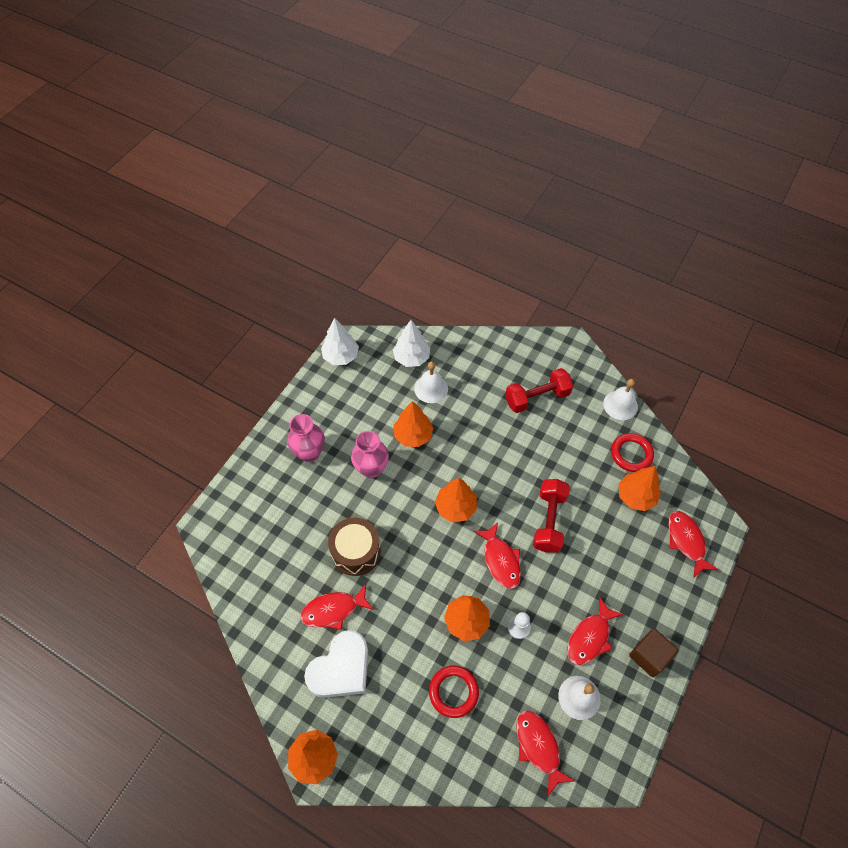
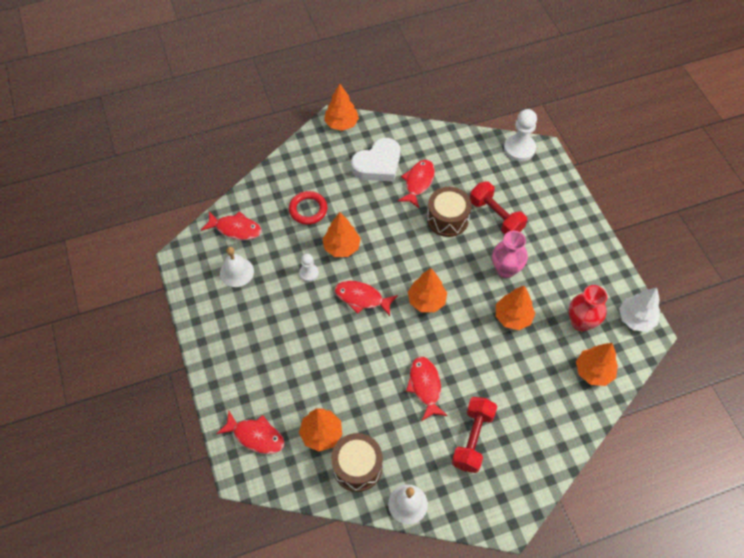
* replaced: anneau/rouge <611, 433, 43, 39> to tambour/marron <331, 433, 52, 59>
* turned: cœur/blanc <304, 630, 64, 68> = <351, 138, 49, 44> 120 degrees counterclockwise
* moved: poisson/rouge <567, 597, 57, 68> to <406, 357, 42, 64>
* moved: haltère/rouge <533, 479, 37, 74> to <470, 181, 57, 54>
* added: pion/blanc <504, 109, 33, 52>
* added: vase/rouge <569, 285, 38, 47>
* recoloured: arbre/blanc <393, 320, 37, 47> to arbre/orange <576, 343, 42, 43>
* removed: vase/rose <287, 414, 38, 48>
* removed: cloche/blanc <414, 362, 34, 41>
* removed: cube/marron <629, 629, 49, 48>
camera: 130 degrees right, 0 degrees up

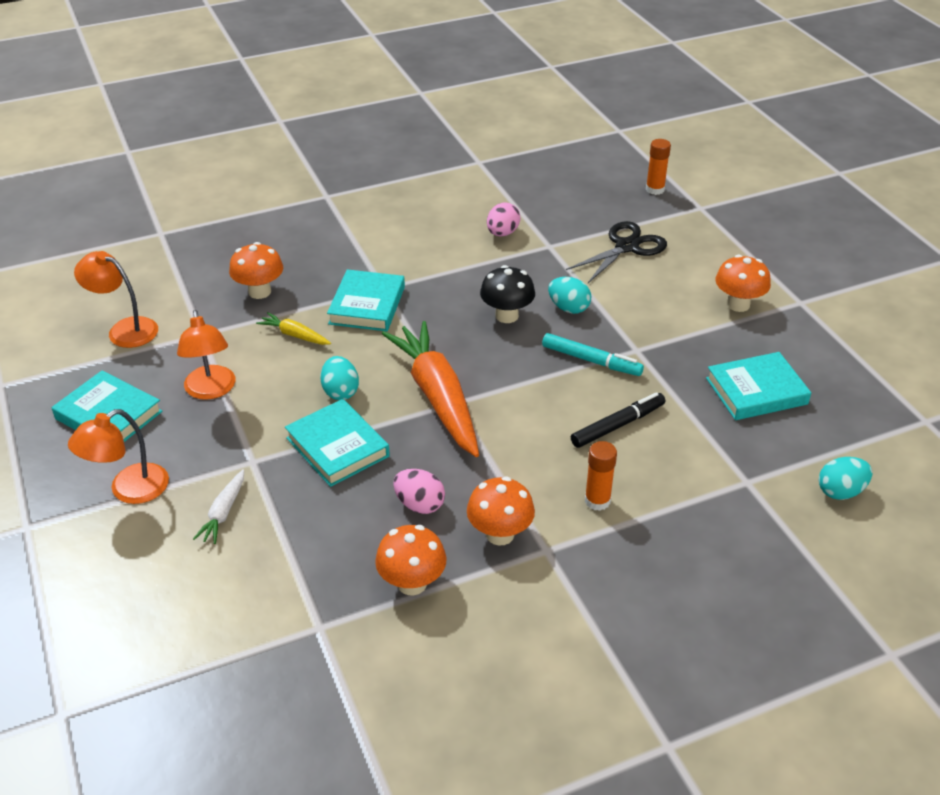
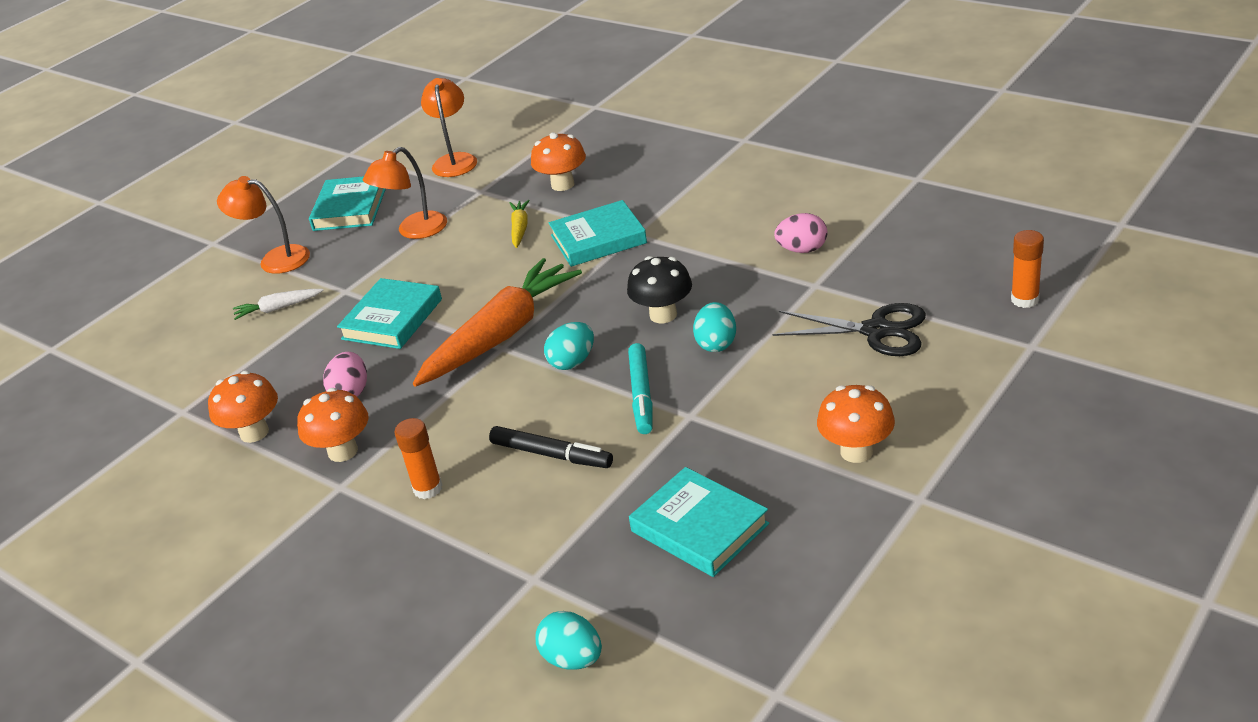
* moved: œuf/turquoise <321, 356, 38, 44> to <544, 322, 50, 48>
camera: 65 degrees right, 5 degrees down

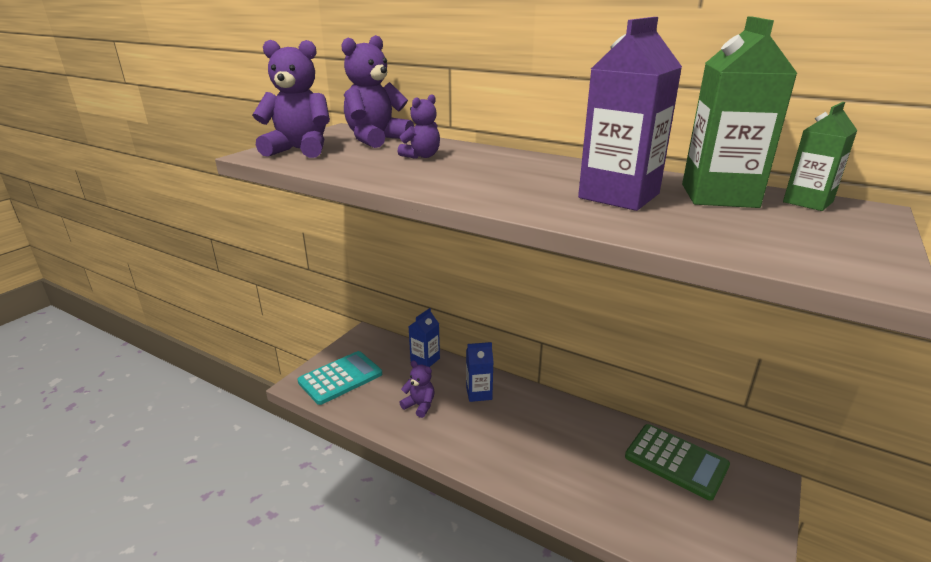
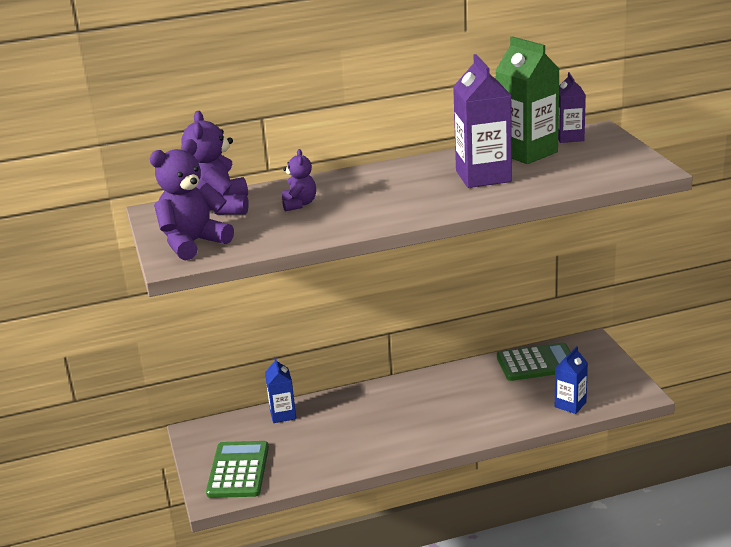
* recoloured: calculatrice/turquoise <297, 351, 85, 54> to calculatrice/vert <206, 441, 63, 57>
* moved: brique de lait/bleu <466, 342, 28, 60> to <555, 346, 33, 68>
* recoloured: brique de lait/vert <783, 102, 75, 109> to brique de lait/violet <558, 72, 28, 71>
* removed: ours en peluche/violet <399, 360, 36, 58>
camera: 45 degrees left, 0 degrees up

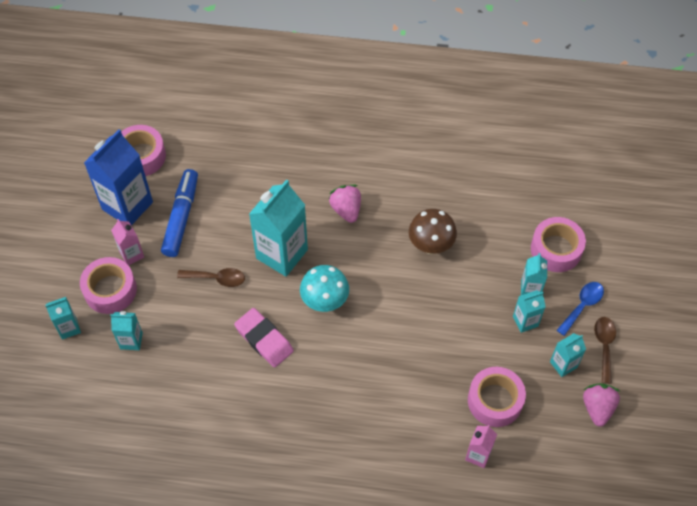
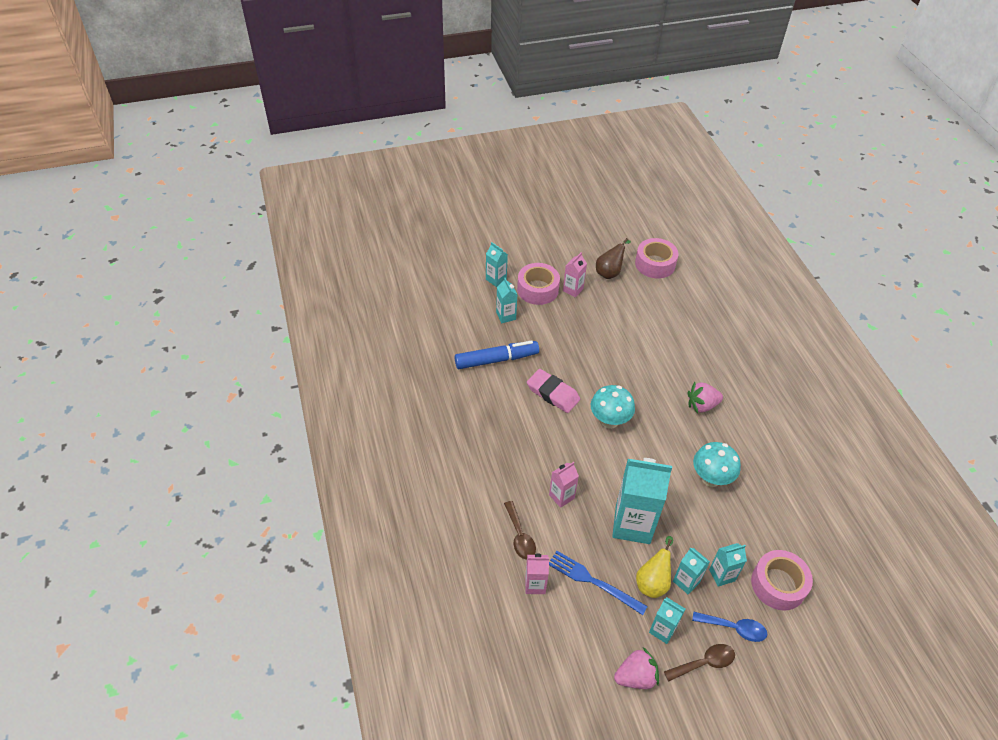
* moved: feutre/bleu <161, 169, 37, 88> to <455, 340, 84, 29>
* moved: cuillère/marron <177, 268, 68, 19> to <504, 501, 32, 59>
* turned: gomme/rose <234, 308, 60, 59> = <527, 369, 53, 44> 75 degrees counterclockwise
* added: brique de lait/rose <549, 462, 30, 46>
* replaced: ruban adhésif/rose <468, 367, 58, 60> to fourchette/bleu <549, 551, 99, 64>
* replaced: brique de lait/bleu <84, 129, 69, 96> to poire/marron <596, 238, 35, 41>
* moved: brique de lait/turquoise <249, 179, 59, 98> to <612, 458, 60, 86>
* added: poire/jaune <636, 536, 37, 62>
* turned: fraise/rose <328, 185, 33, 38> = <687, 382, 36, 31> 150 degrees counterclockwise
* recoloured: champignon/marron <409, 209, 48, 45> to champignon/turquoise <693, 442, 48, 45>
camera: 65 degrees right, 10 degrees down

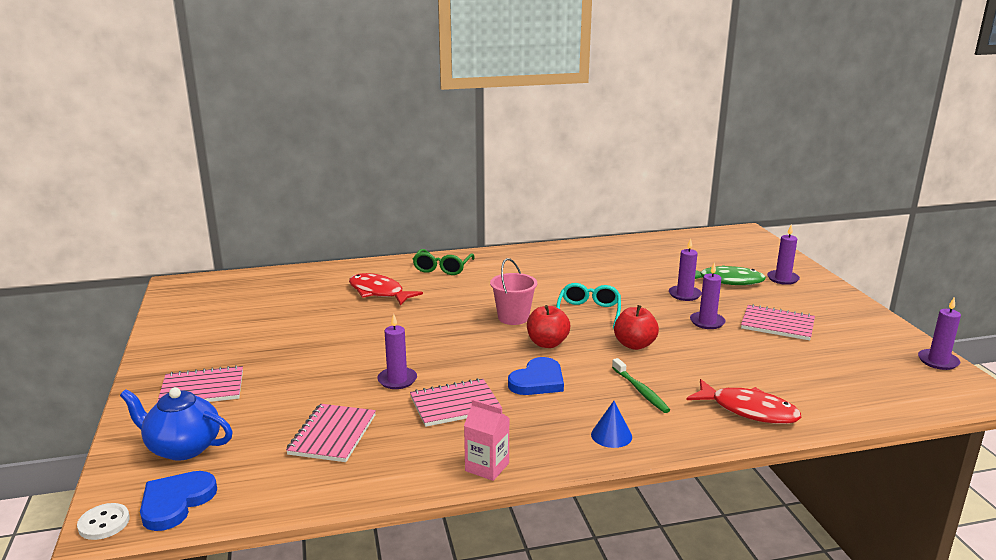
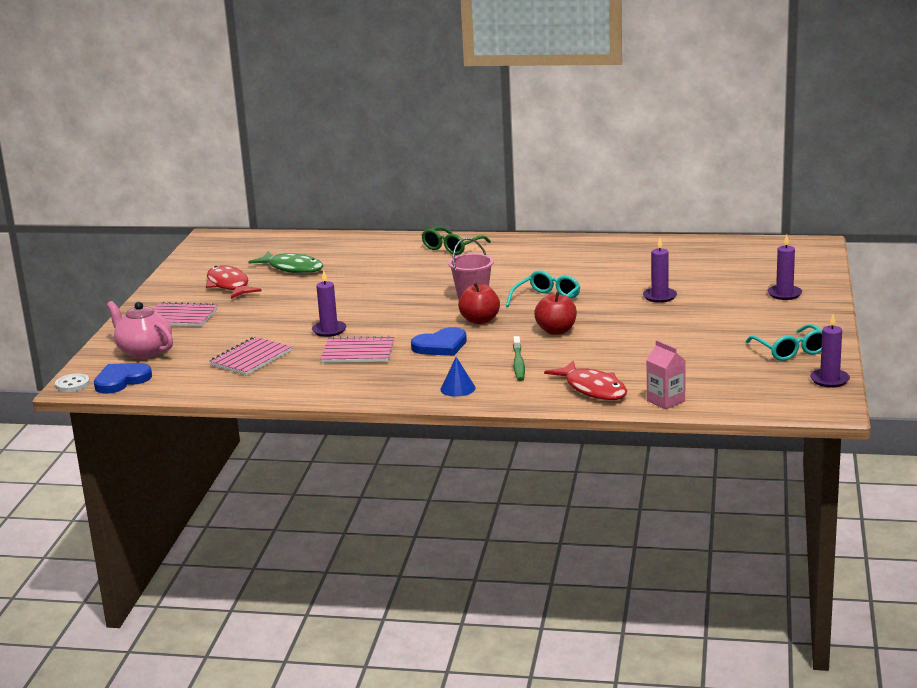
* recoloured: théière/bleu <120, 387, 113, 74> to théière/rose <107, 301, 66, 58>
* moved: poisson/rouge <349, 273, 74, 33> to <206, 265, 56, 34>
* moved: poisson/vert <695, 265, 71, 20> to <249, 251, 74, 22>
* moved: brique de lait/rose <464, 399, 46, 82> to <647, 340, 39, 70>
* added: lunettes/turquoise <746, 324, 76, 37>
* removed: bougie/violet <690, 263, 36, 66>
* removed: carnet/rose <741, 304, 74, 36>
camera: 25 degrees right, 0 degrees up

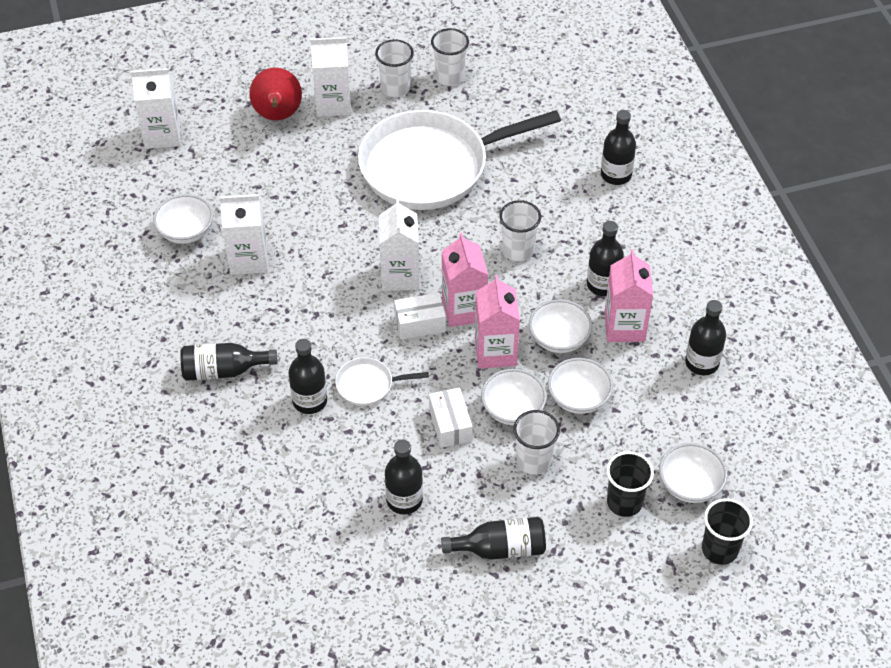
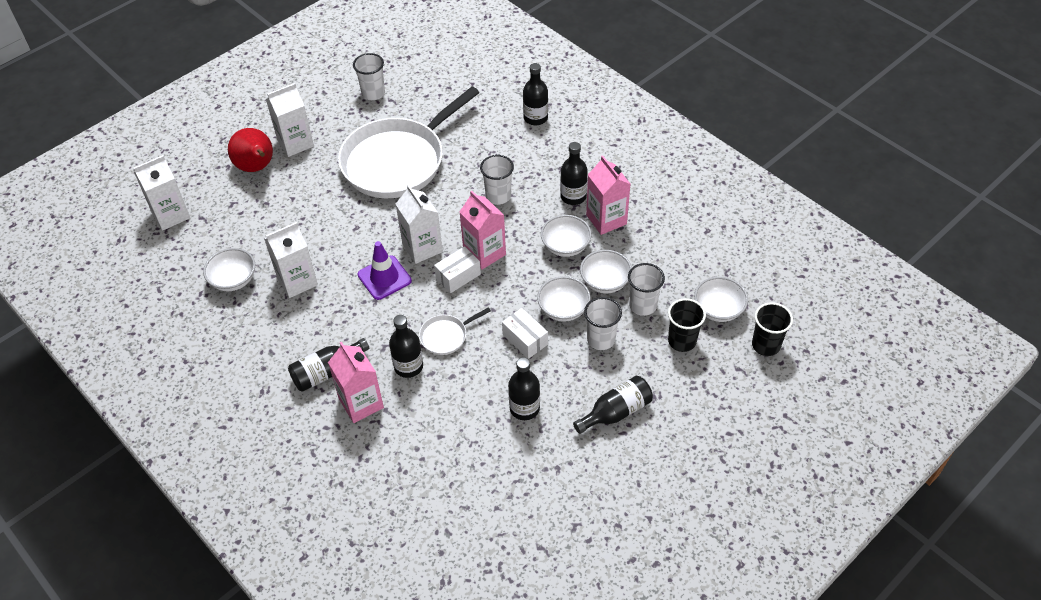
* moved: brique de lait/rose <475, 275, 45, 94> to <328, 342, 56, 81>
* added: cône de chantier/violet <358, 241, 54, 59>
* moved: gobelet/blanc <375, 39, 39, 58> to <628, 263, 37, 53>
* removed: bouteille/noir <685, 300, 41, 75>
camera: 25 degrees left, 0 degrees up

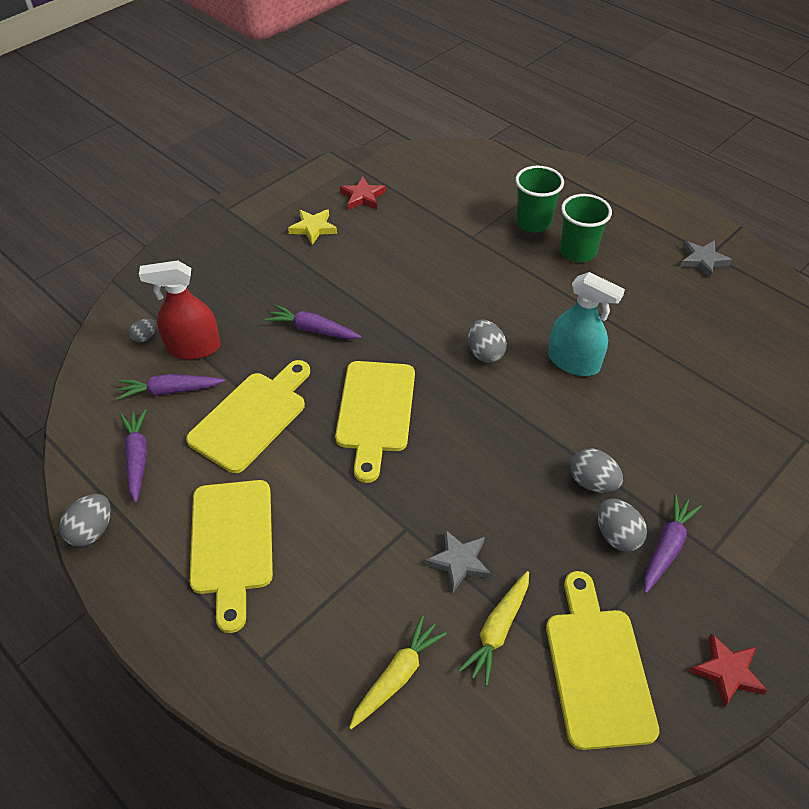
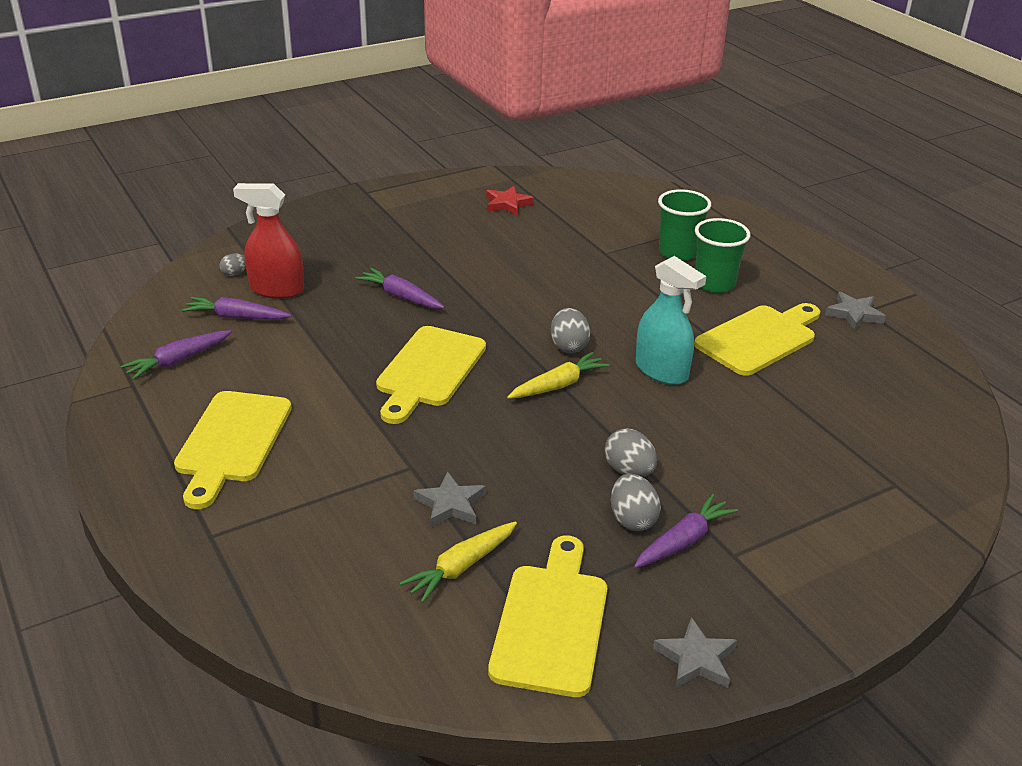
* turned: carotte/violet <120, 409, 27, 94> = <120, 330, 112, 50> 135 degrees counterclockwise
* moved: carotte/jaune <349, 615, 98, 114> to <507, 352, 103, 47>
* recoloured: étoile/rouge <690, 633, 78, 74> to étoile/gris <653, 617, 84, 71>
* moved: planche à découper/jaune <186, 360, 124, 113> to <694, 303, 126, 73>
* removed: œuf/gris <59, 494, 52, 53>
* removed: étoile/jaune <288, 209, 49, 36>
camera: 15 degrees right, 15 degrees down

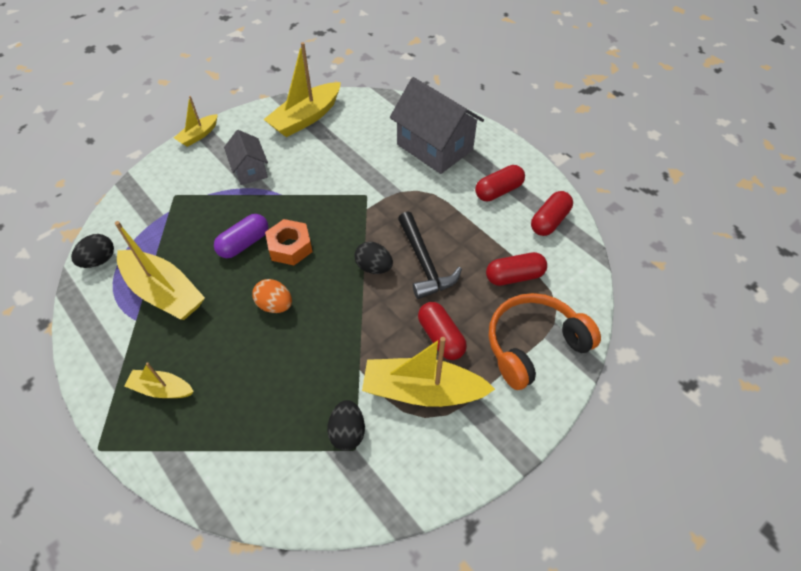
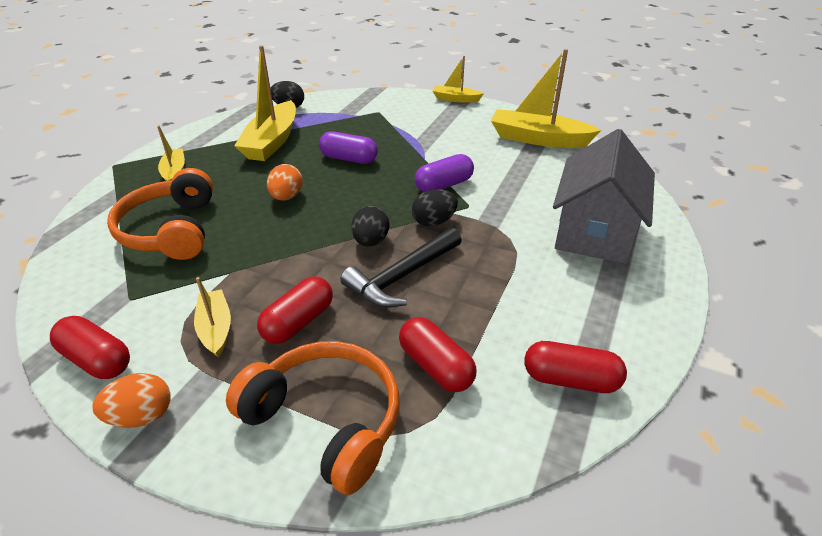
* moved: gélule/rouge <475, 165, 50, 36> to <50, 316, 80, 63>
* added: œuf/orange <92, 373, 78, 55>
* added: casque audio/orange <107, 168, 106, 92>
* resized: bateau/jaune <362, 337, 133, 70> = <194, 277, 37, 81> x0.55
* moved: œuf/noir <327, 400, 38, 51> to <412, 189, 46, 38>
* added: gélule/violet <415, 154, 59, 38>
* removed: maison/gris <224, 130, 44, 55>
* removed: écrou/orange <265, 219, 48, 46>
camera: 65 degrees right, 15 degrees down

